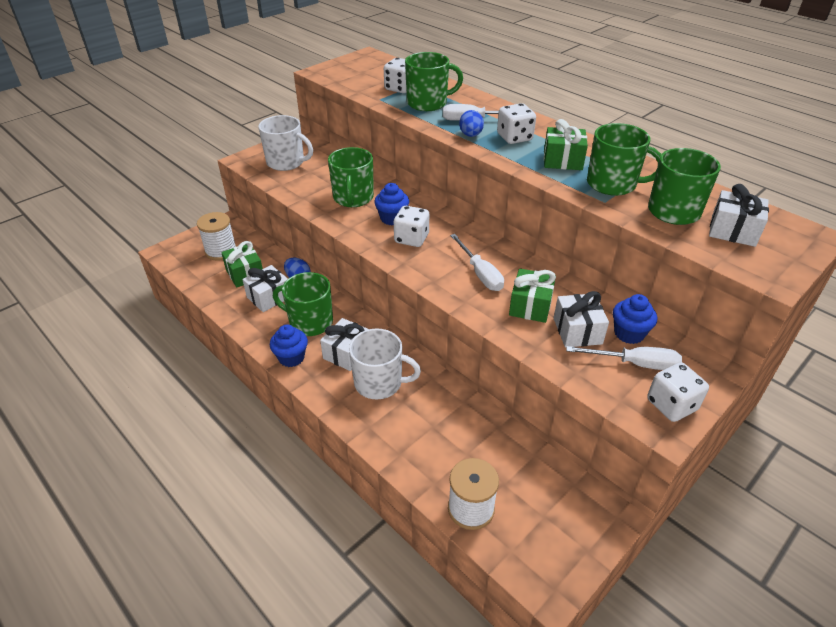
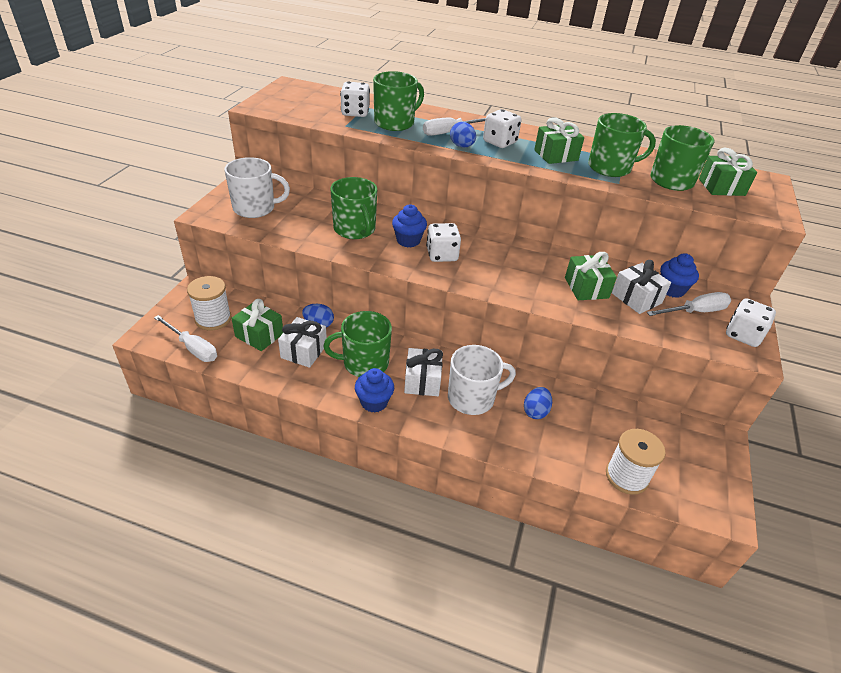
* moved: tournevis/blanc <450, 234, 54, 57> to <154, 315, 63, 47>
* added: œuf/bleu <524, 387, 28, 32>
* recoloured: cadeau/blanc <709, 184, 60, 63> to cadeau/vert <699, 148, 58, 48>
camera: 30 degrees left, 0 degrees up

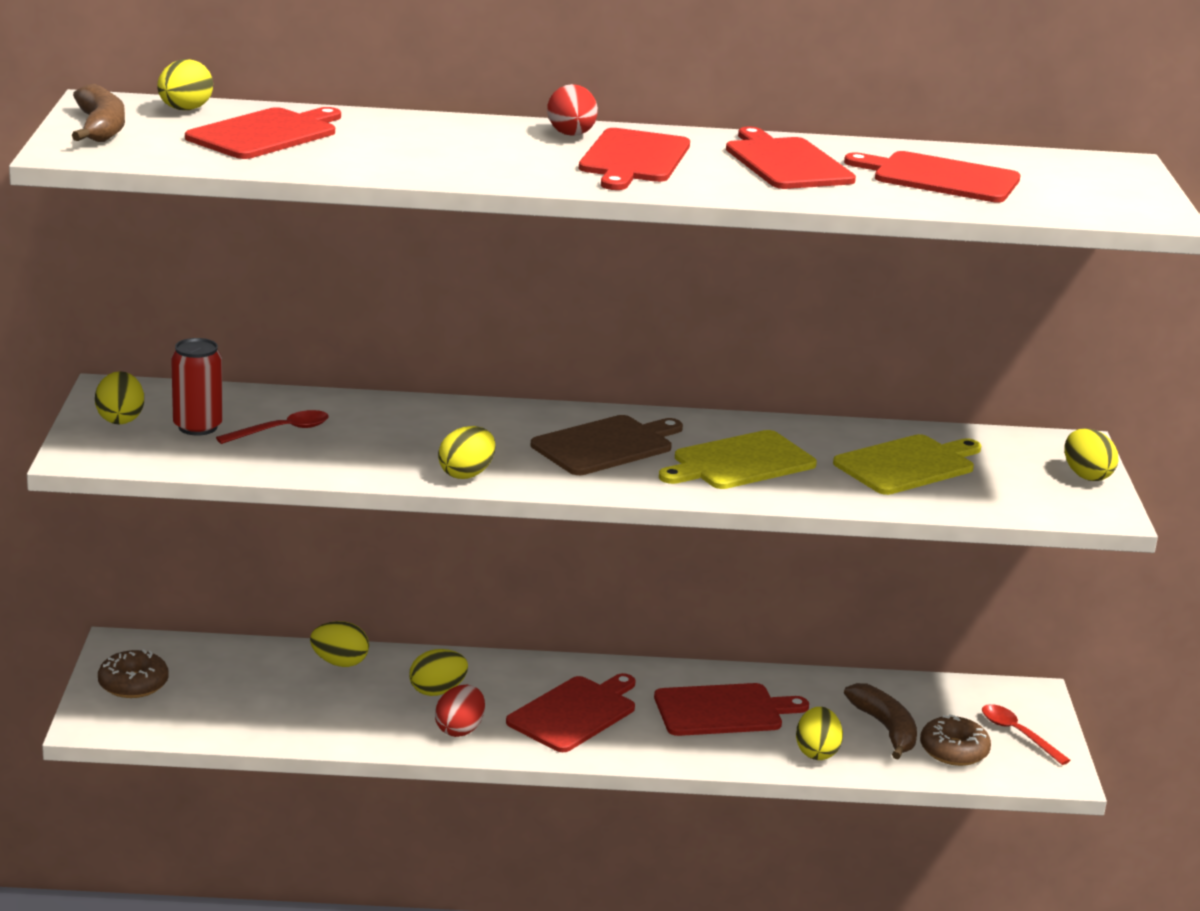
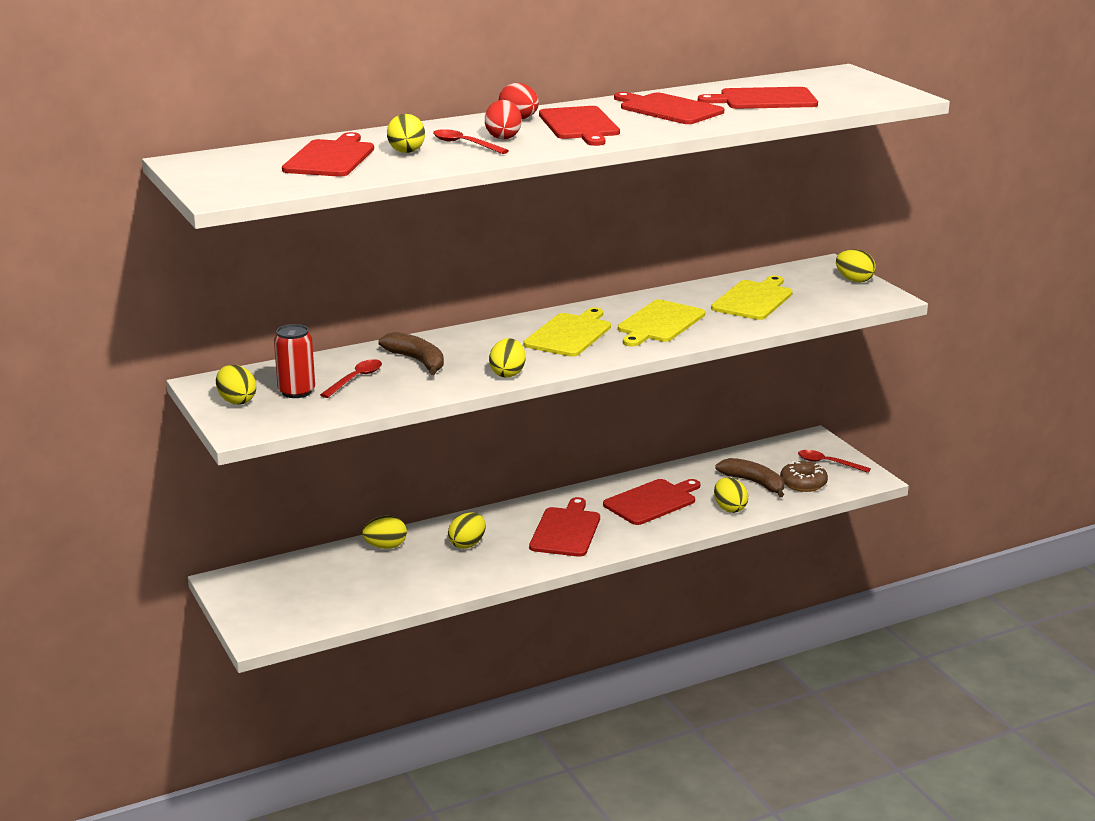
* moved: banane/marron <72, 84, 53, 58> to <378, 332, 66, 43>
* moved: œuf/jaune <157, 59, 56, 51> to <387, 114, 38, 39>
* added: cuillère/rouge <433, 129, 76, 25>
* moved: œuf/rouge <435, 685, 50, 52> to <485, 100, 37, 40>
* recoloured: planche à découper/marron <531, 415, 152, 60> to planche à découper/jaune <524, 307, 87, 50>
* removed: beignet/marron <98, 649, 71, 49>
camera: 25 degrees left, 0 degrees up

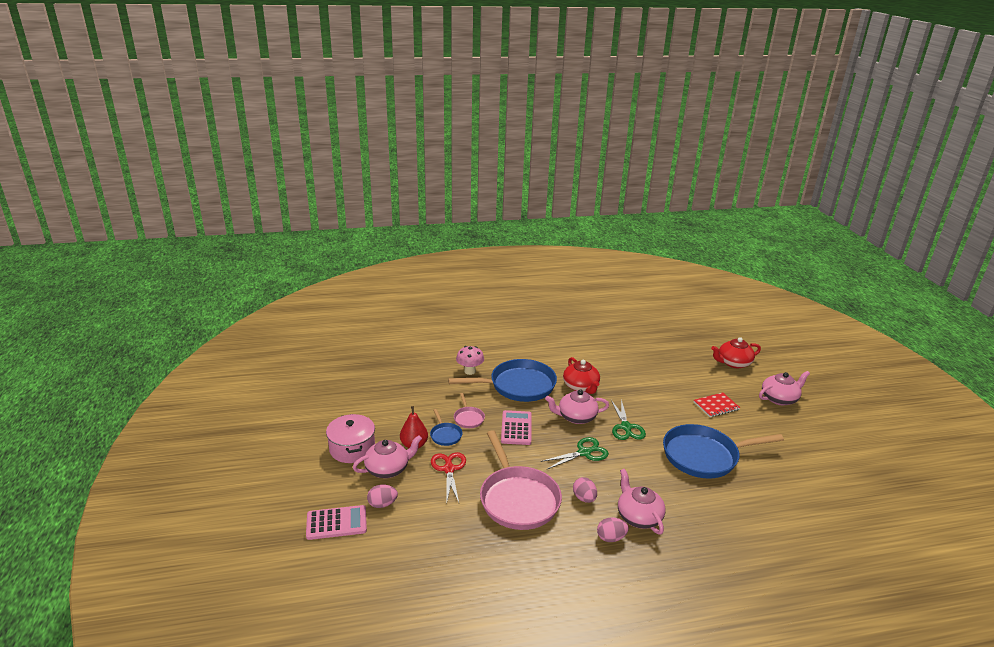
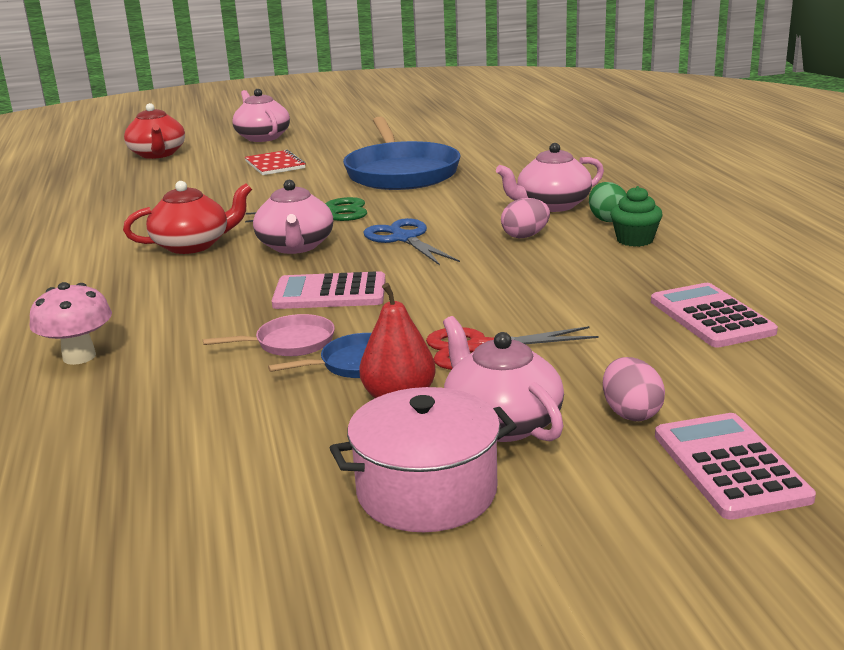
* recoloured: ciseaux/vert <541, 437, 68, 33> to ciseaux/bleu <363, 218, 97, 47>
* recoloured: œuf/rose <597, 517, 32, 25> to œuf/vert <589, 182, 38, 40>
* added: muffin/vert <610, 186, 53, 61>
* added: calculatrice/rose <651, 283, 127, 65>
* removed: poêle/bleu <448, 359, 109, 43>
* removed: poêle/rose <480, 430, 82, 100>
camera: 90 degrees left, 5 degrees down

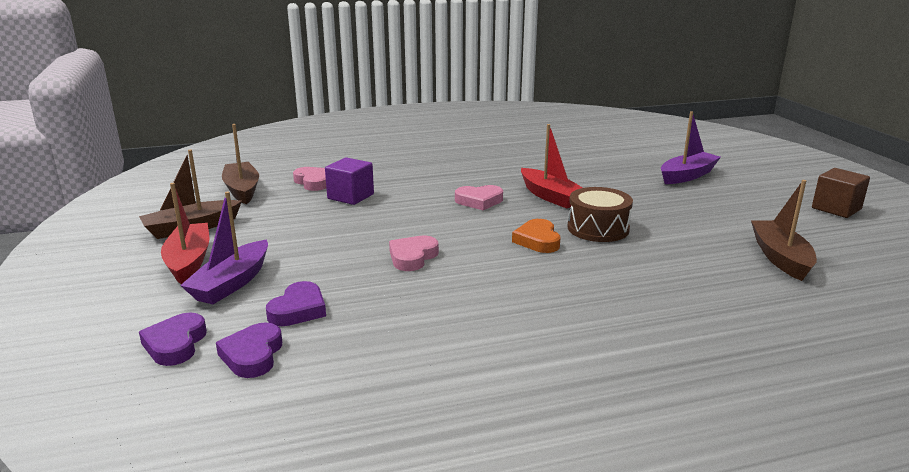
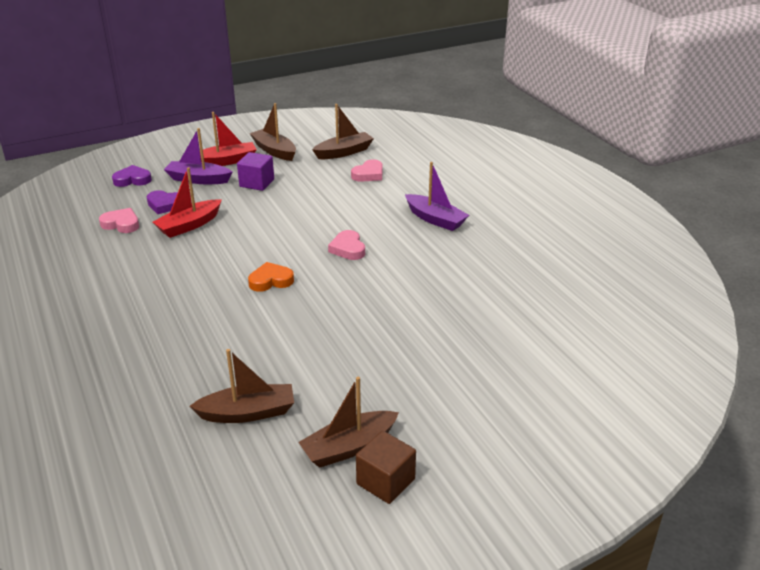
* moved: cœur/rose <389, 235, 50, 36> to <99, 208, 40, 25>
* moved: bateau/rouge <521, 124, 62, 85> to <152, 167, 69, 71>
* moved: cube/violet <325, 157, 49, 48> to <237, 152, 37, 39>
* added: bateau/marron <298, 377, 101, 91>
* moved: bateau/violet <661, 111, 60, 73> to <405, 162, 64, 69>
* removed: cœur/violet <216, 322, 66, 56>
* removed: tambour/marron <567, 187, 66, 55>
camera: 80 degrees right, 10 degrees up

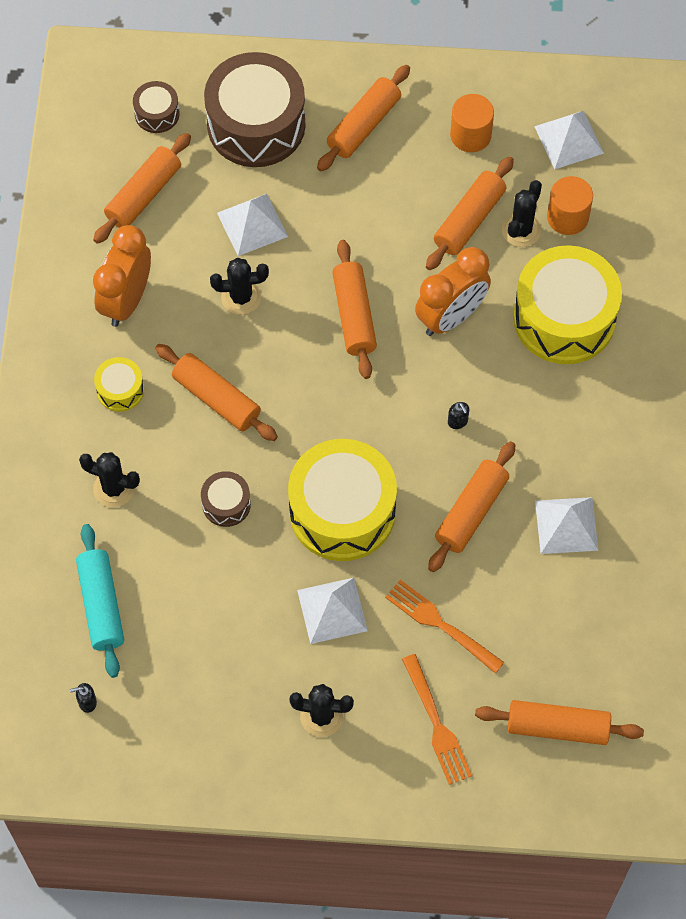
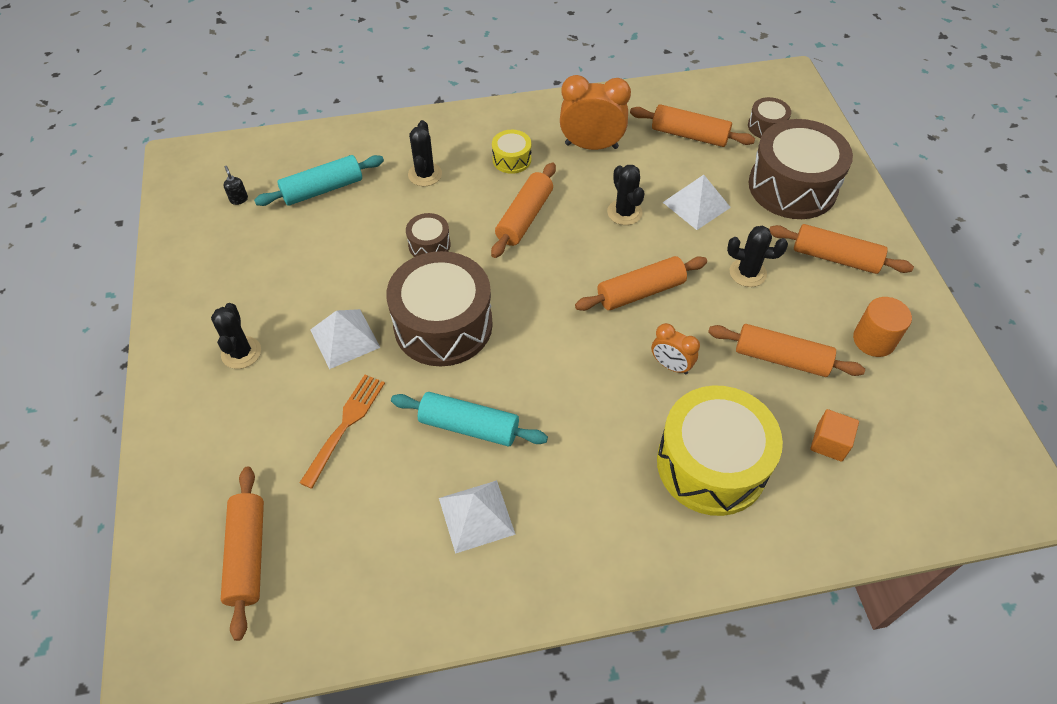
* recoloured: tambour/jaune <288, 439, 109, 122> to tambour/marron <386, 251, 107, 115>
* recoloured: rouleau à pâtisserie/orange <428, 441, 88, 131> to rouleau à pâtisserie/turquoise <391, 392, 157, 54>
* resized: réveil/orange <415, 247, 76, 89> = <651, 323, 49, 52> x0.57
* moved: cactus/noir <502, 180, 40, 67> to <727, 226, 61, 61>
* replaced: cylindre/orange <547, 176, 46, 59> to cube/orange <810, 409, 49, 53>
* removed: fourchette/orange <402, 654, 70, 131>
* removed: distributeur de savon/noir <448, 402, 21, 27>
* removed: pyramide/blanc <534, 111, 70, 58>
camera: 75 degrees right, 10 degrees down

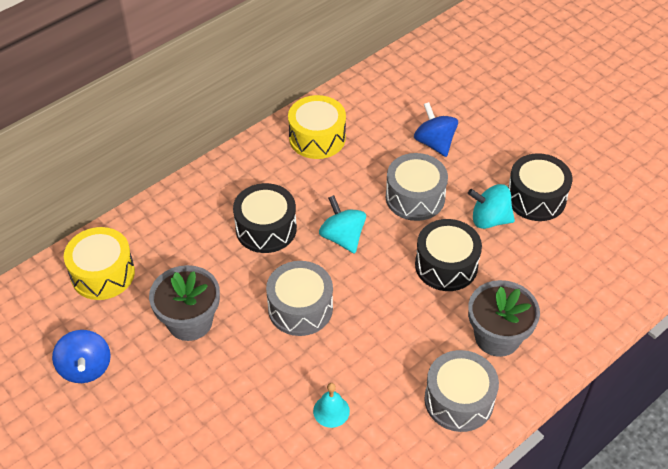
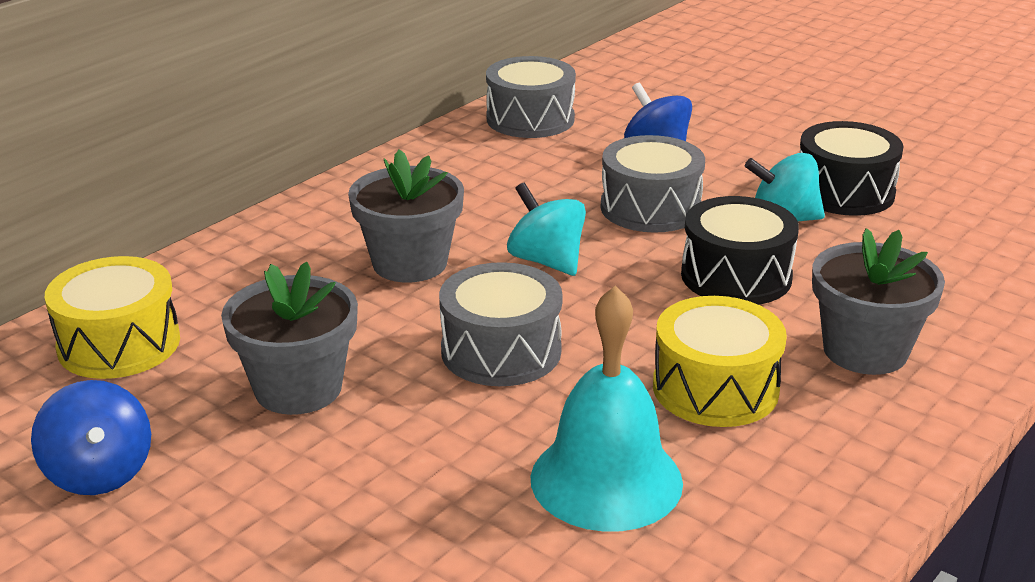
* replaced: tambour/noir <233, 183, 64, 70> to pot de fleurs/gris <348, 149, 116, 133>
* moved: tambour/gris <424, 350, 75, 82> to <486, 56, 90, 82>
* resized: cloche/turquoise <313, 383, 37, 45> = <531, 286, 152, 246> x2.11
* moved: tambour/jaune <288, 95, 58, 64> to <653, 296, 134, 131>
camera: 10 degrees left, 20 degrees down

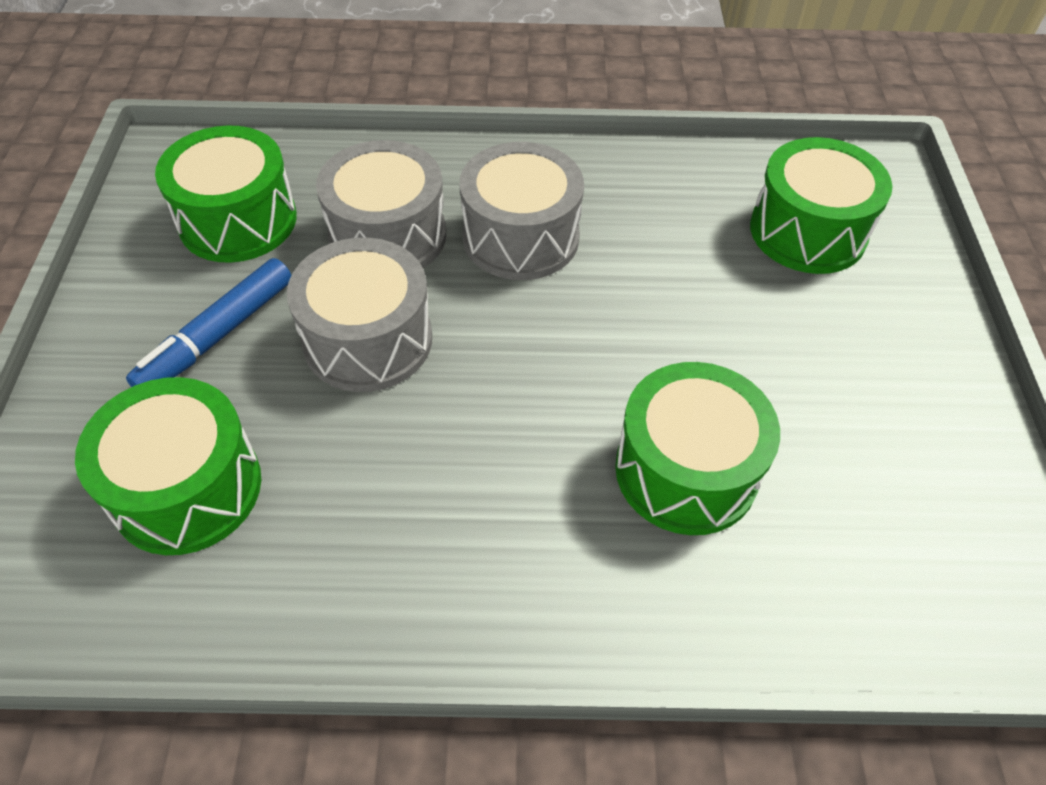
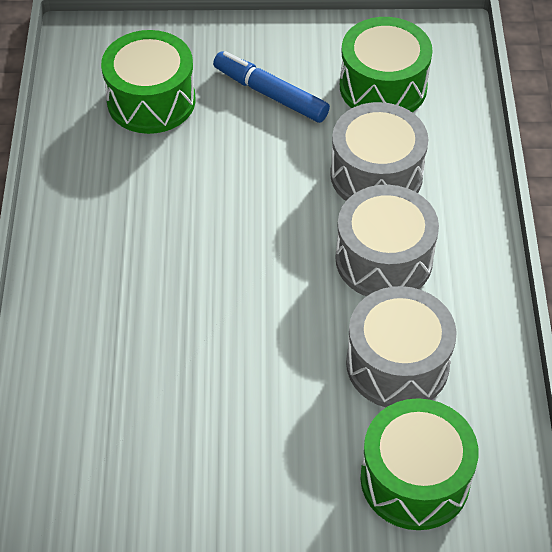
* moved: tambour/gris <287, 238, 145, 154> to <346, 286, 111, 121>
* removed: tambour/vert <615, 362, 165, 173>
camera: 90 degrees right, 0 degrees up

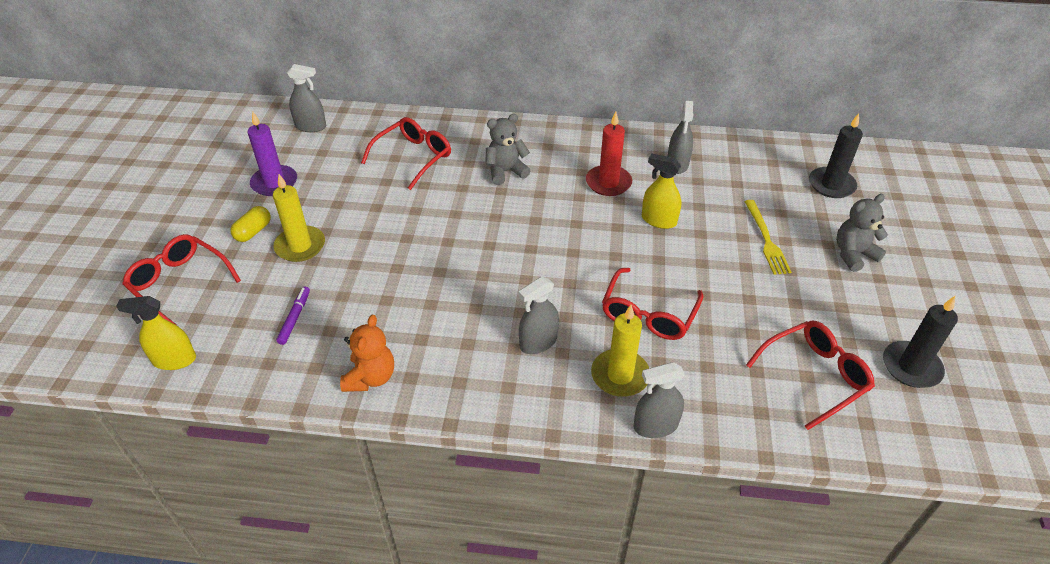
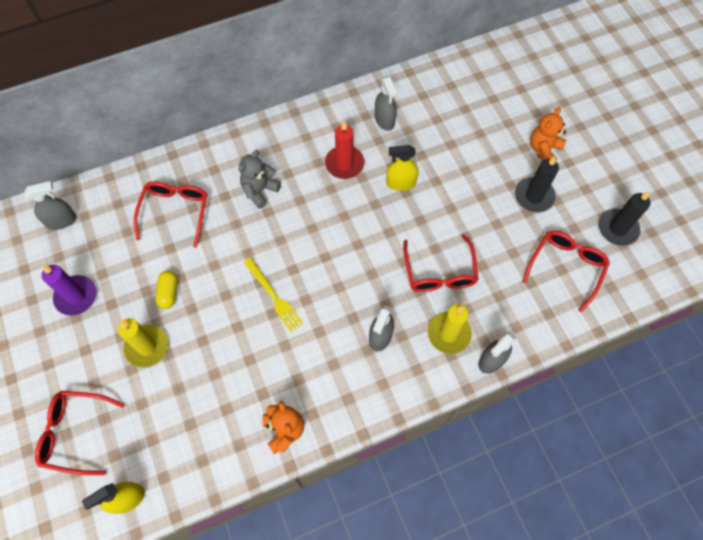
* moved: gélule/jaune <230, 206, 41, 36> to <155, 271, 22, 38>
* moved: fourchette/jaune <744, 200, 47, 75> to <244, 257, 59, 75>
* moved: bougie/noir <809, 113, 54, 85> to <515, 156, 44, 56>
* recoloured: ours en peluche/gris <836, 194, 52, 78> to ours en peluche/orange <530, 107, 36, 53>
* removed: feutre/violet <276, 287, 34, 58>
camera: 30 degrees left, 20 degrees up

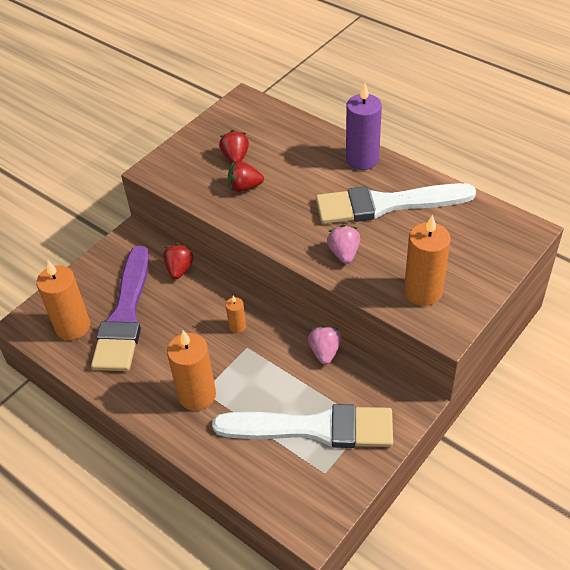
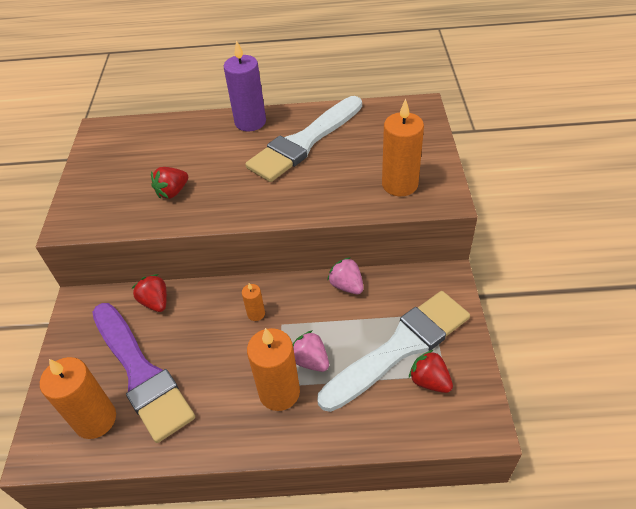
* moved: fraise/rose <327, 225, 33, 39> to <293, 330, 36, 42>
* moved: fraise/rouge <219, 130, 30, 33> to <409, 350, 44, 43>
camera: 40 degrees left, 0 degrees up

